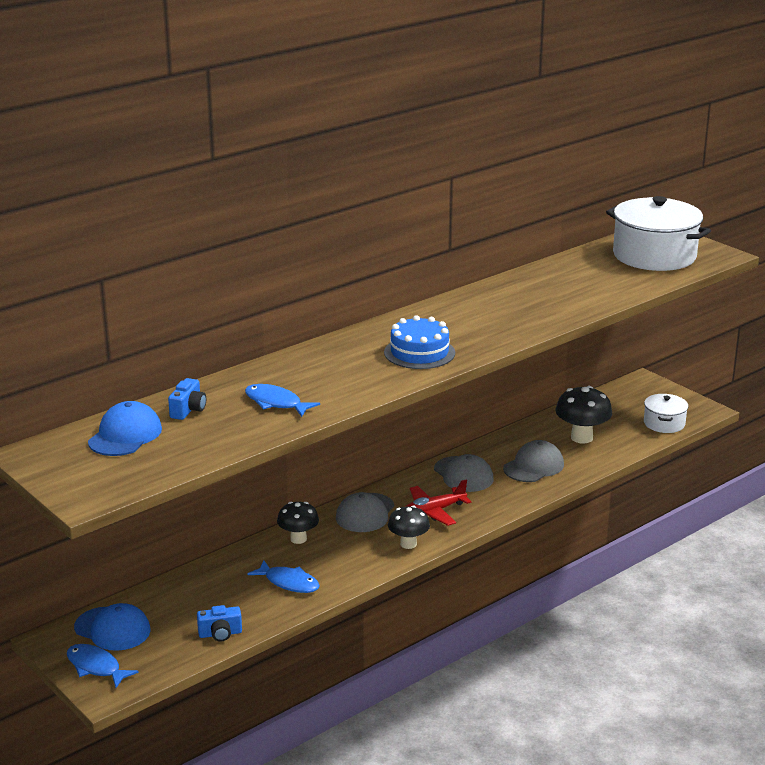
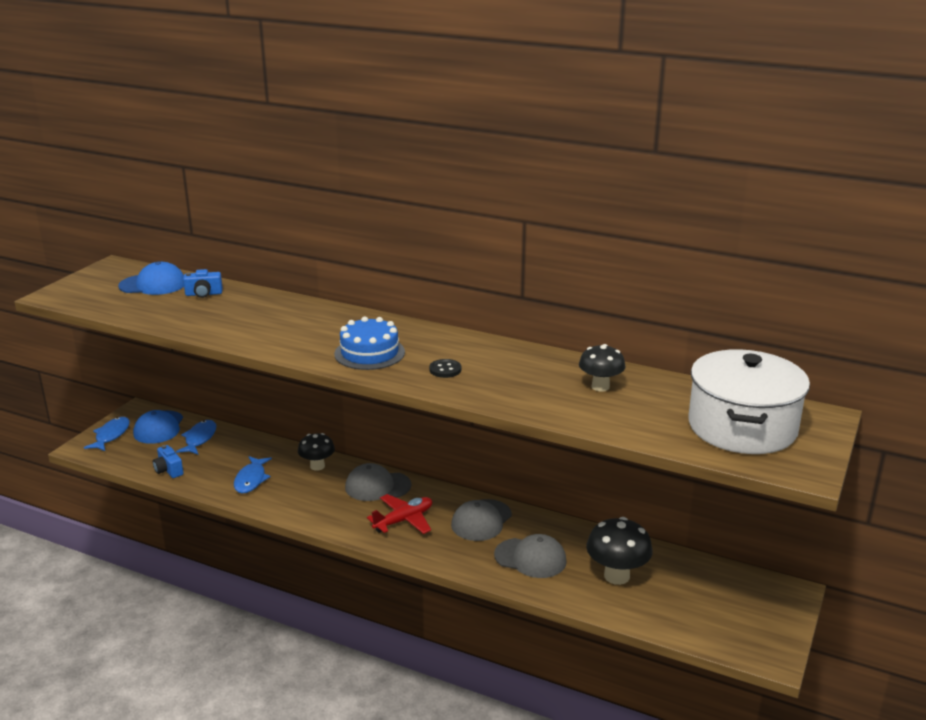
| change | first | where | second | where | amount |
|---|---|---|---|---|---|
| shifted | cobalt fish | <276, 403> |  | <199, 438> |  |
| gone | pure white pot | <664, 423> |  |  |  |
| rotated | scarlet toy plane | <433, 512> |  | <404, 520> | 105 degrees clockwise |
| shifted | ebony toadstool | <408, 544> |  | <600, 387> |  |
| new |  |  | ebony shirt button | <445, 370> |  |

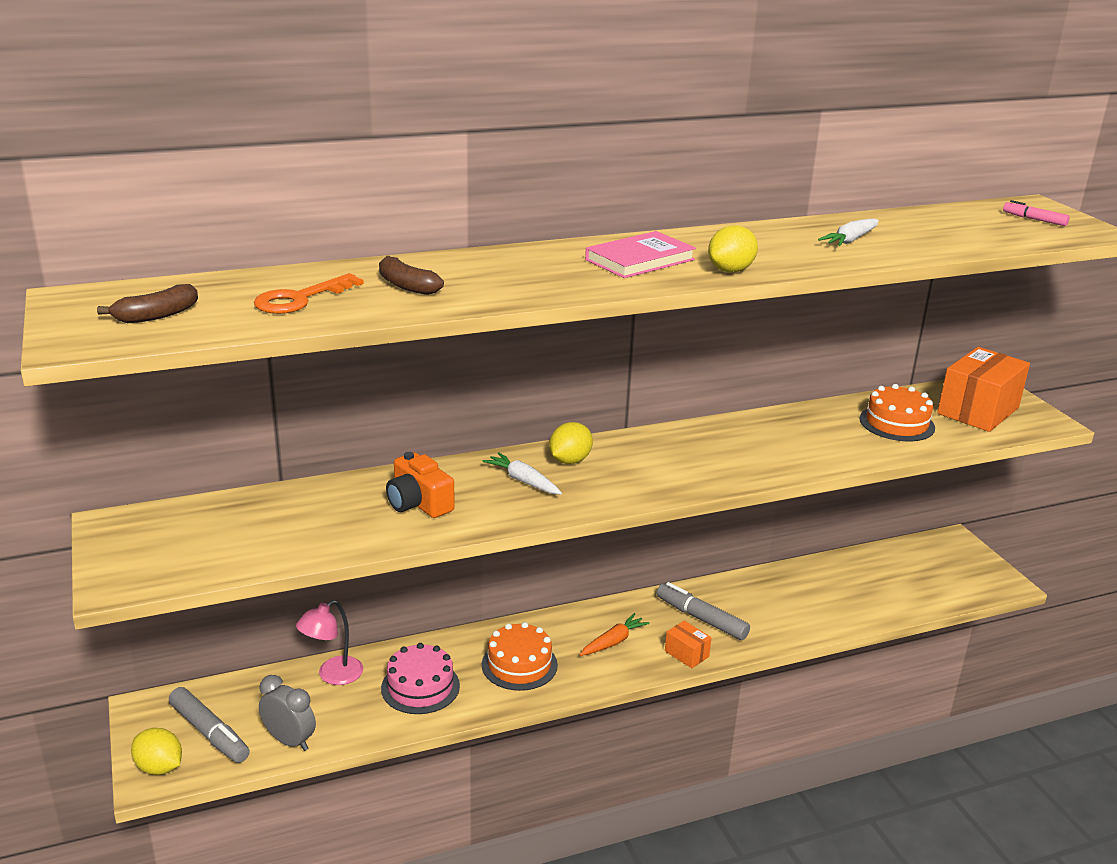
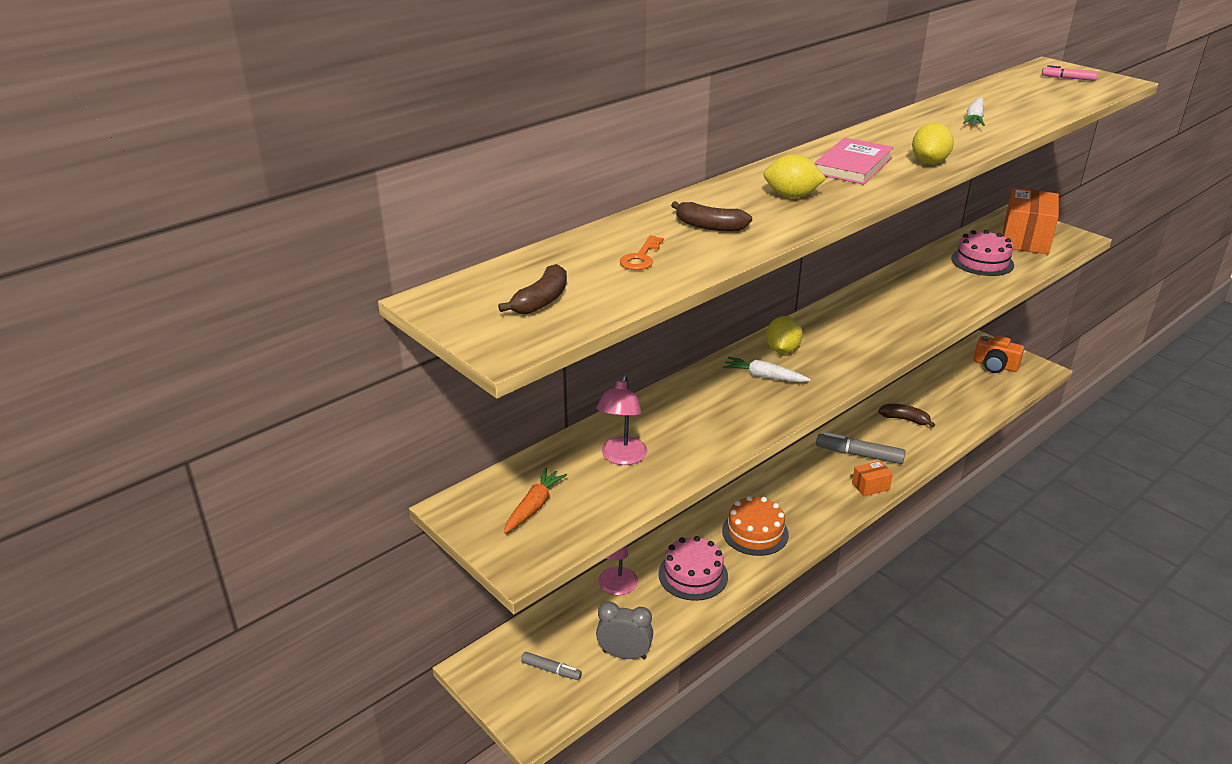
| change | first | where | second | where | amount |
|---|---|---|---|---|---|
| scaled | orange door key | <300, 299> |  | <641, 258> | x0.66 |
| repainted | orange gateau | <897, 423> | rosy gateau | <982, 262> |  |
| shifted | orange photo camera | <418, 503> |  | <995, 365> |  |
| shifted | orange carrot | <613, 642> |  | <534, 506> |  |
| rotated | orange parcel | <686, 654> |  | <870, 486> | 45 degrees counterclockwise |
| scaled | ash-grey felt pen | <209, 733> |  | <551, 670> | x0.57 |
| shifted | yellow lemon | <159, 767> |  | <791, 196> |  |
| new |  |  | rosy desk lamp | <622, 457> |  |
| new |  |  | russet toy banana | <905, 419> |  |

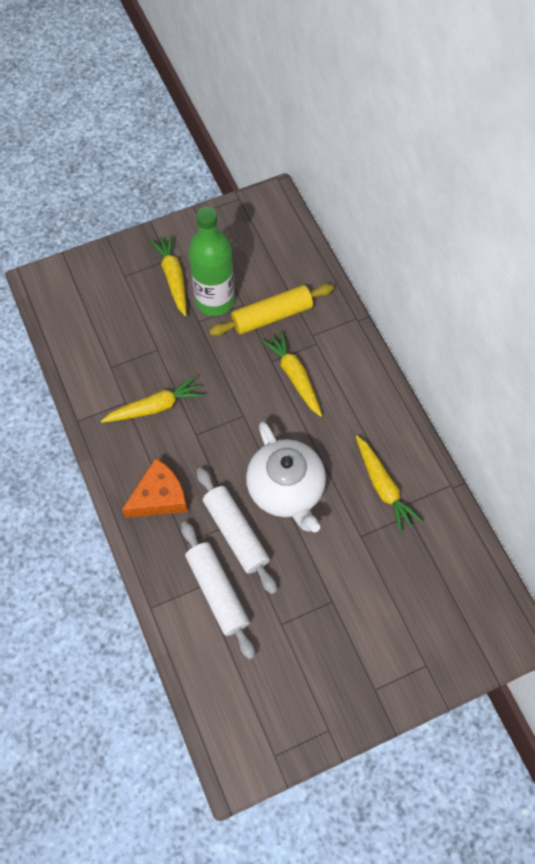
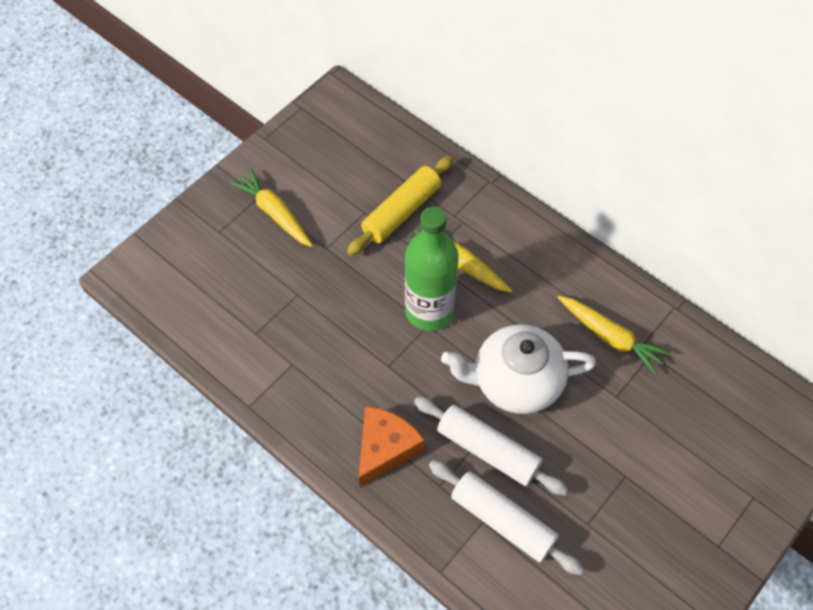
| change | first | where | second | where | amount |
|---|---|---|---|---|---|
| shifted | emerald bottle | <215, 301> |  | <429, 311> |  |
| gone | yellow carrot | <155, 407> |  |  |  |
| rotated | pure white china teapot | <286, 489> |  | <515, 382> | 135 degrees clockwise |

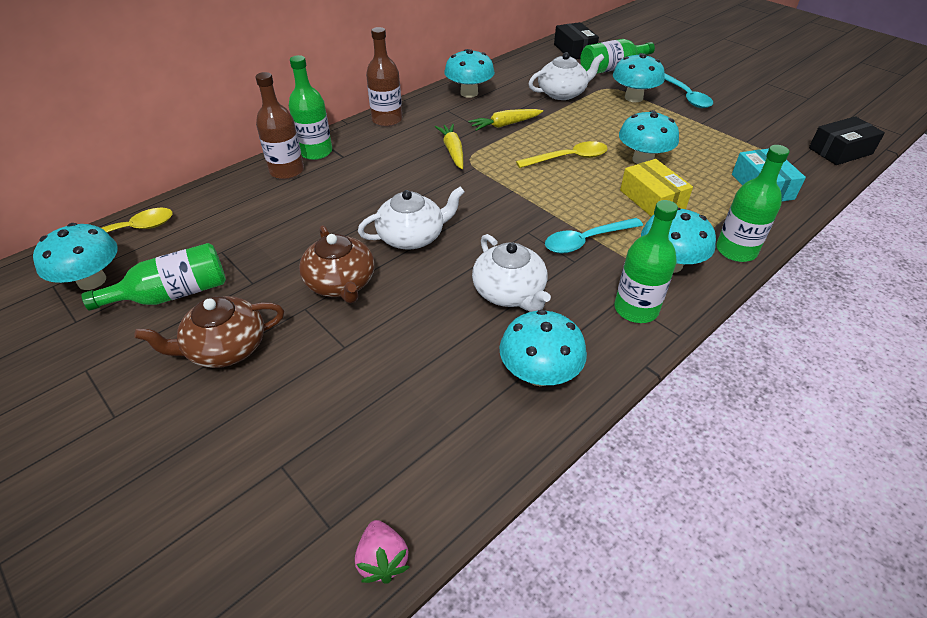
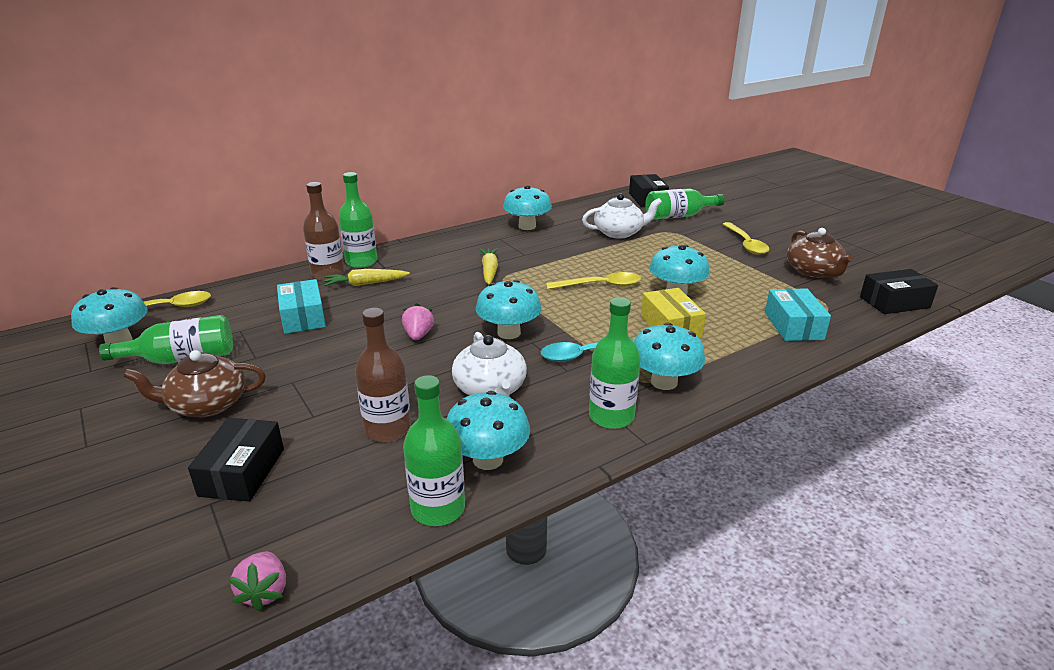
| change | first | where | second | where | amount |
|---|---|---|---|---|---|
| shifted | russet bottle | <387, 120> |  | <387, 429> |  |
| shifted | aqua toadstool | <633, 98> |  | <509, 333> |  |
| repainted | aqua teaspoon | <686, 96> | yellow teaspoon | <746, 244> |  |
| shifted | yellow carrot | <505, 125> |  | <365, 284> |  |
| shifted | emerald bottle | <736, 250> |  | <438, 508> |  |
| swapped | pure white china teapot | <412, 236> | rosy berry | <418, 335> |  |
| shifted | russet china teapot | <341, 283> |  | <813, 271> |  |
| new |  |  | aqua parcel | <303, 317> |  |
| new |  |  | ebony parcel | <242, 472> |  |

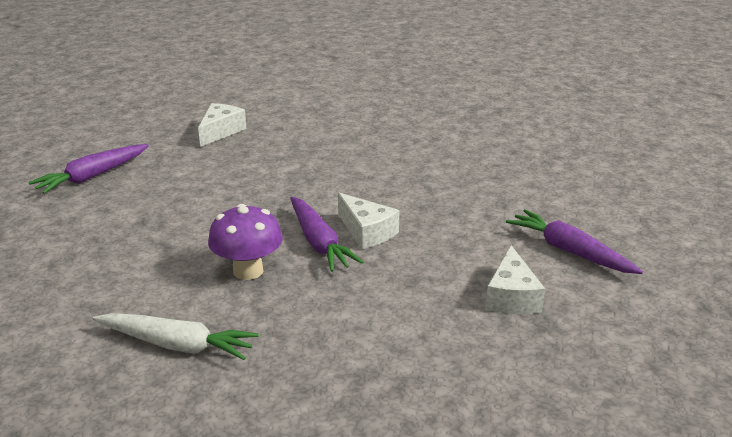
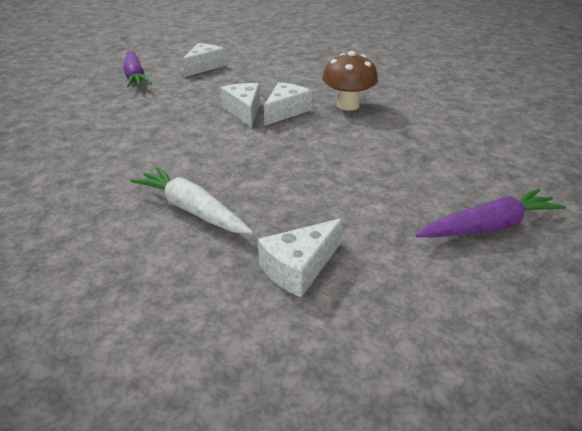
| change | first | where | second | where | amount |
|---|---|---|---|---|---|
| swapped | royal purple carrot | <319, 243> | pure white cheese wedge | <285, 111> |  |
| repainted | royal purple toadstool | <248, 271> | russet toadstool | <348, 105> |  |
| shifted | pure white carrot | <177, 345> |  | <192, 210> |  |

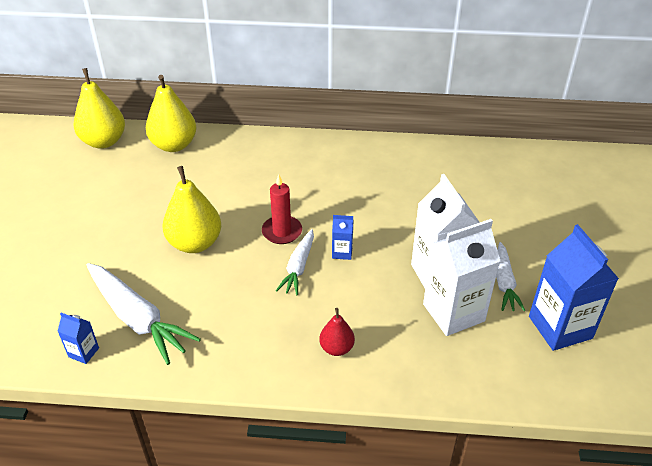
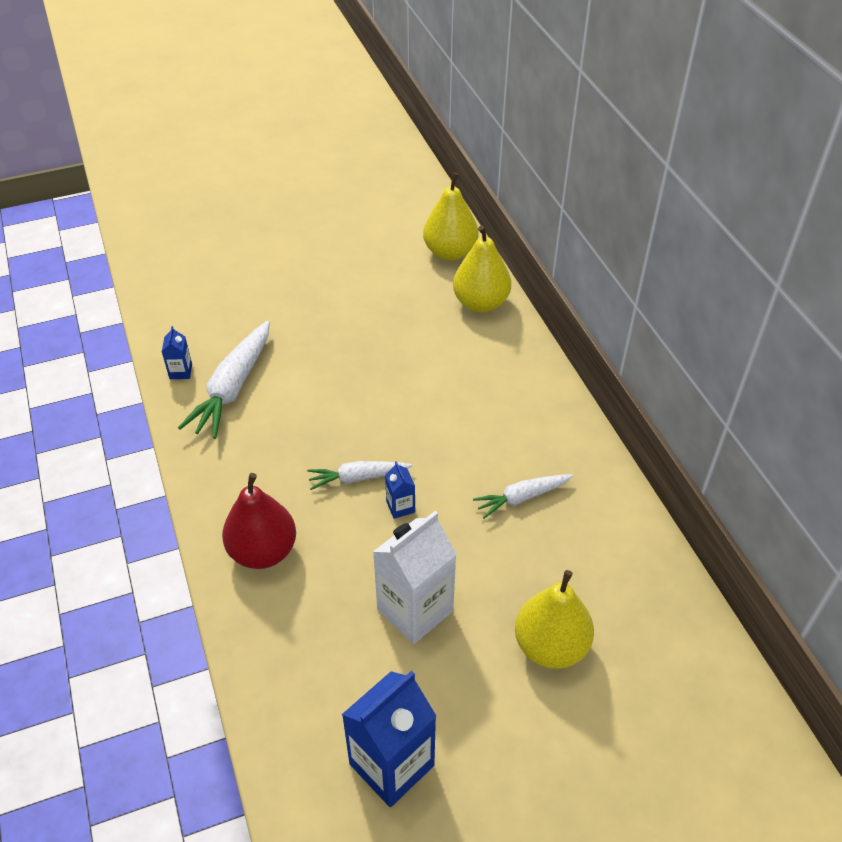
| change | first | where | second | where | amount |
|---|---|---|---|---|---|
| shifted | yellow pear fruit | <195, 243> |  | <550, 646> |  |
| gone | scarlet pillar candle | <282, 232> |  |  |  |
| gone | pure white milk carton | <453, 312> |  |  |  |
| shifted | pure white carrot | <504, 283> |  | <521, 498> |  |
| scaled | scarlet pear fruit | <336, 348> |  | <263, 551> | x1.86 |

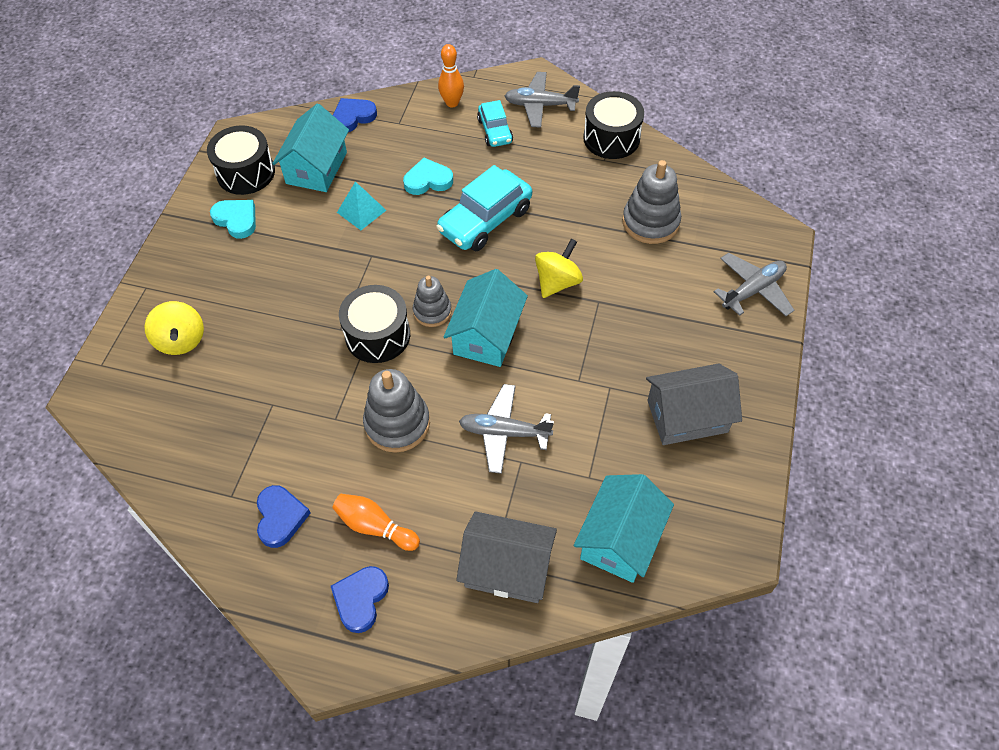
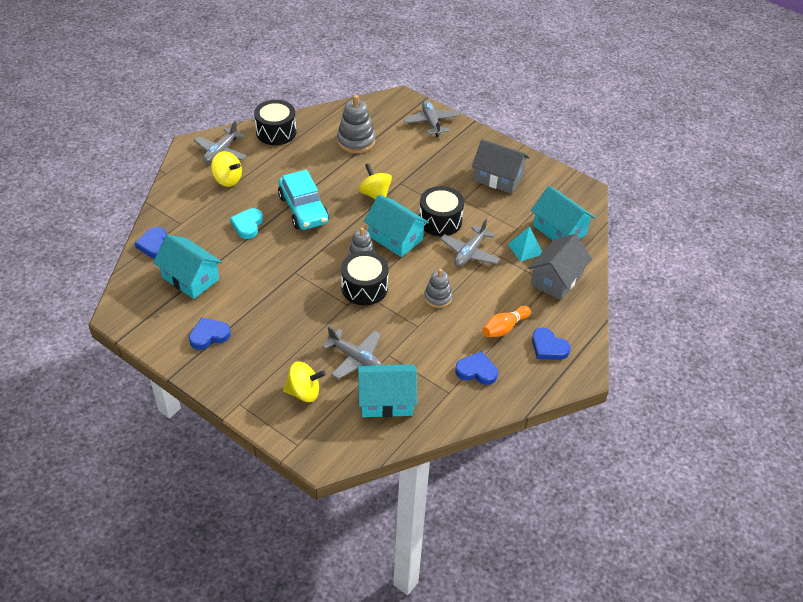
| change | first | where | second | where | amount |
|---|---|---|---|---|---|
| gone | orange skittle | <452, 103> |  |  |  |
| swapped | aqua automobile | <495, 131> | yellow spinning top | <227, 180> |  |
| shifted | ebony toy drum | <246, 173> |  | <440, 221> |  |
| shifted | aqua pyramid | <361, 211> |  | <525, 249> |  |
| repainted | aqua love heart | <236, 220> | cobalt love heart | <209, 335> |  |
| rotated | ash-grey house | <687, 416> |  | <498, 178> | 75 degrees counterclockwise |
| scaled | ash-grey stacking toy | <397, 423> |  | <438, 297> | x0.63 |
| new |  |  | ash-grey toy plane | <355, 358> |  |
| new |  |  | aqua house | <386, 400> |  |

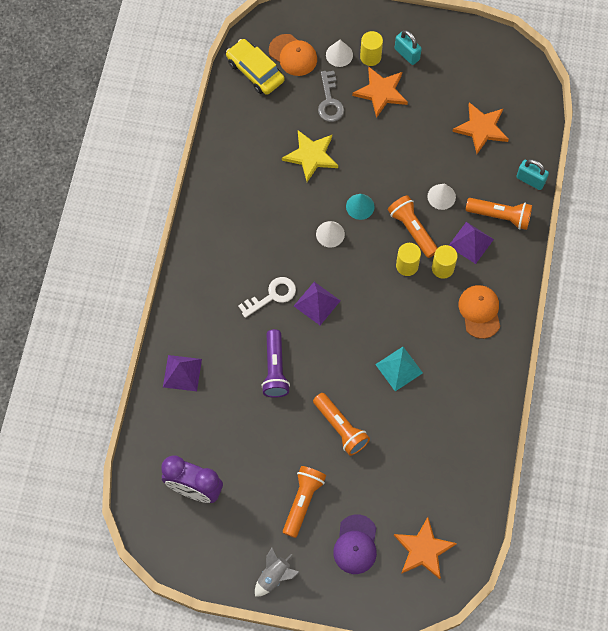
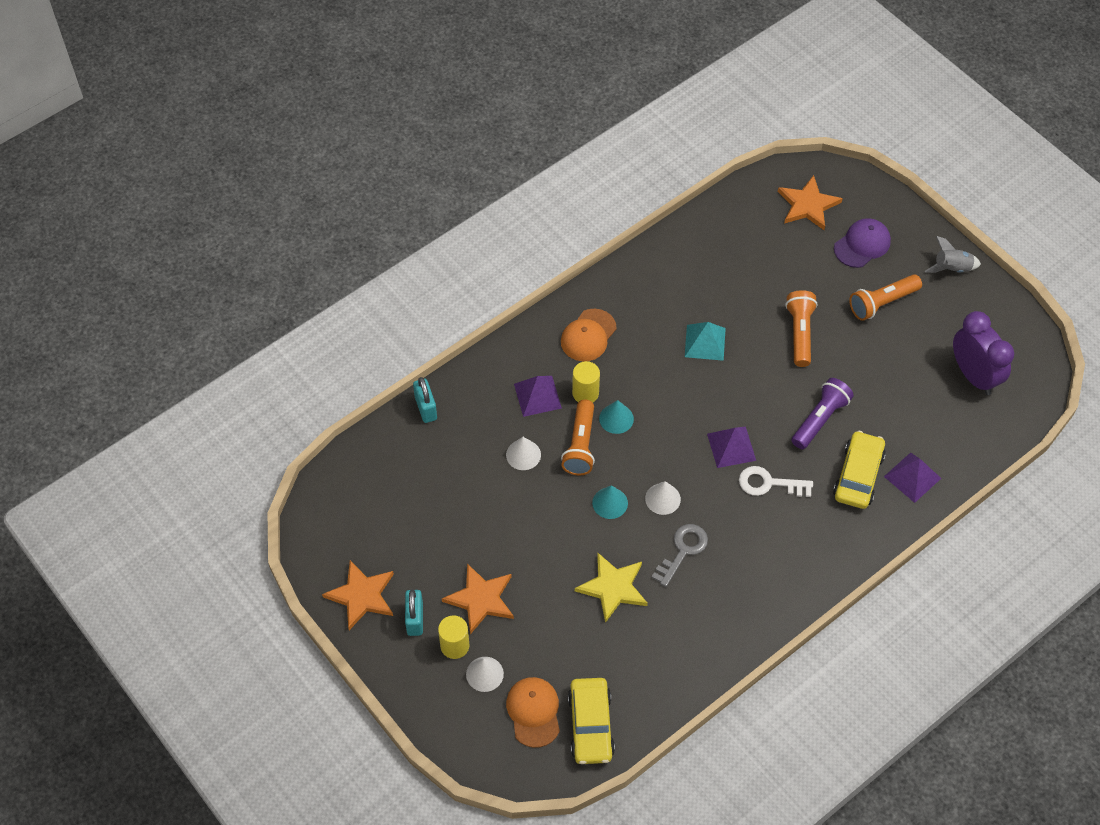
| change | first | where | second | where | amount |
|---|---|---|---|---|---|
| shifted | ash-grey door key | <330, 101> |  | <683, 551> |  |
| shifted | orange star shape | <481, 128> |  | <361, 596> |  |
| gone | orange pocket torch | <500, 216> |  |  |  |
| swapped | yellow cylinder | <407, 266> | aqua cone | <616, 418> |  |
| new |  |  | yellow automobile | <858, 475> |  |

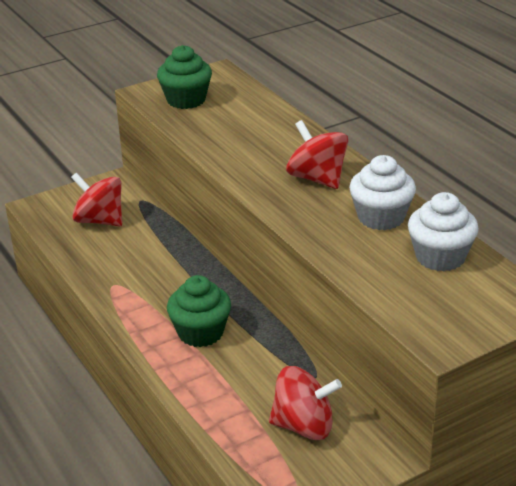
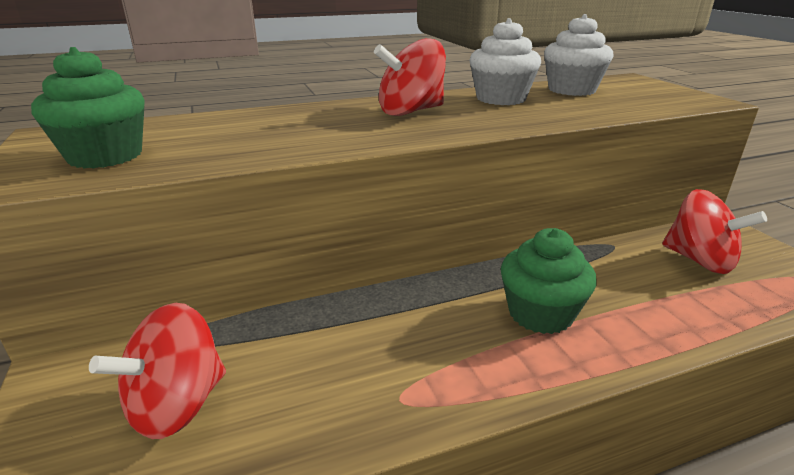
| change | first | where | second | where | amount |
|---|---|---|---|---|---|
| rotated | scarlet spinning top | <304, 426> |  | <699, 260> | 120 degrees clockwise |

